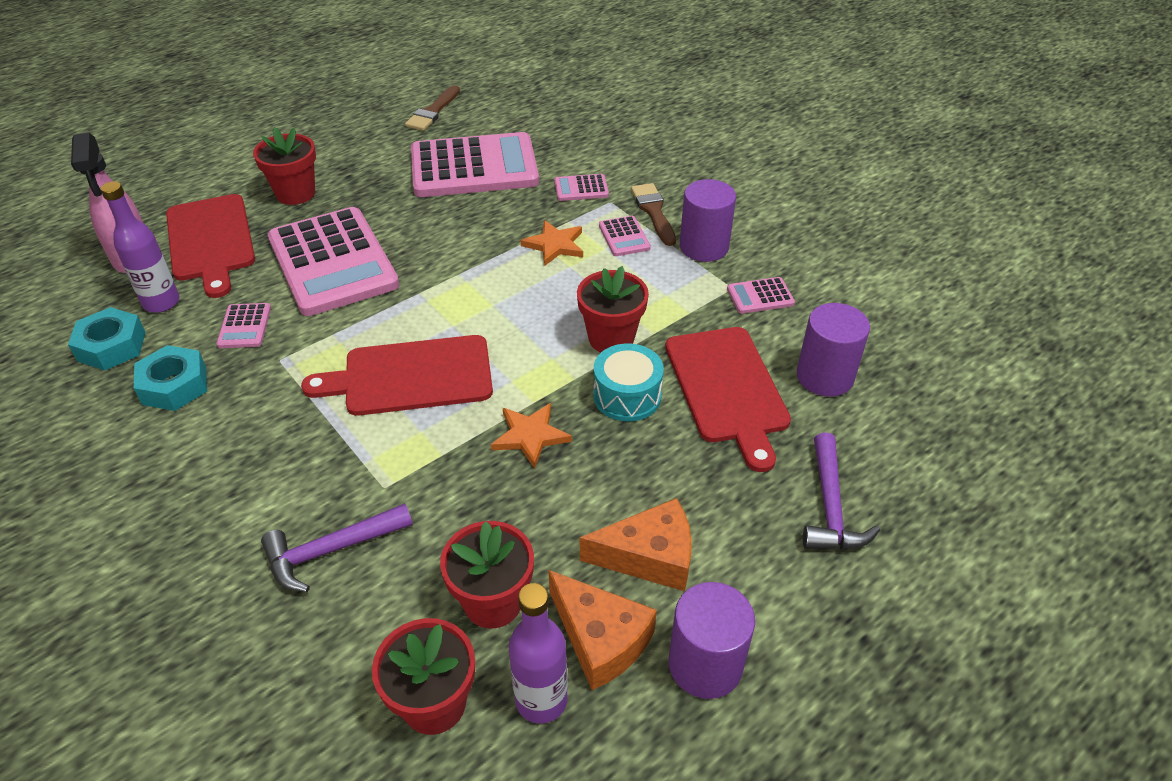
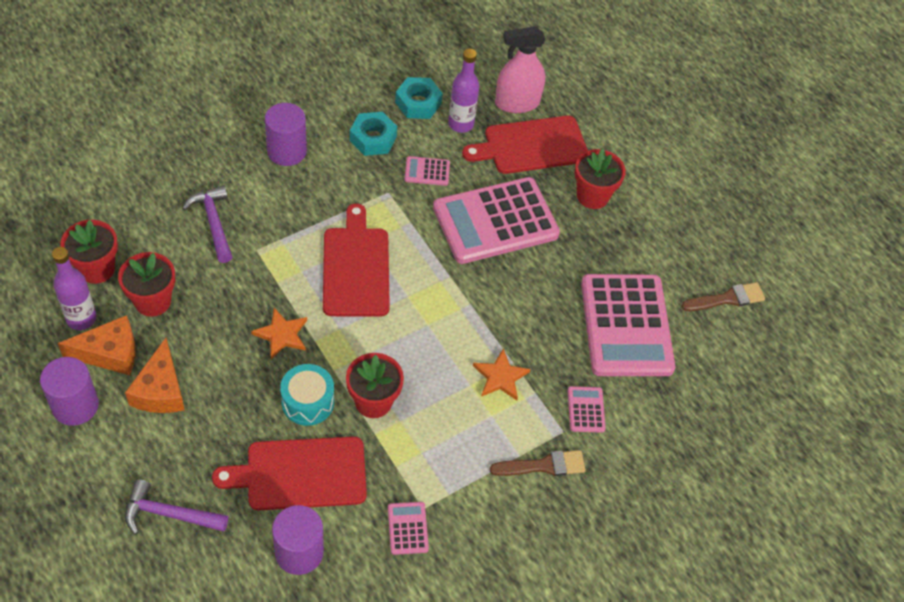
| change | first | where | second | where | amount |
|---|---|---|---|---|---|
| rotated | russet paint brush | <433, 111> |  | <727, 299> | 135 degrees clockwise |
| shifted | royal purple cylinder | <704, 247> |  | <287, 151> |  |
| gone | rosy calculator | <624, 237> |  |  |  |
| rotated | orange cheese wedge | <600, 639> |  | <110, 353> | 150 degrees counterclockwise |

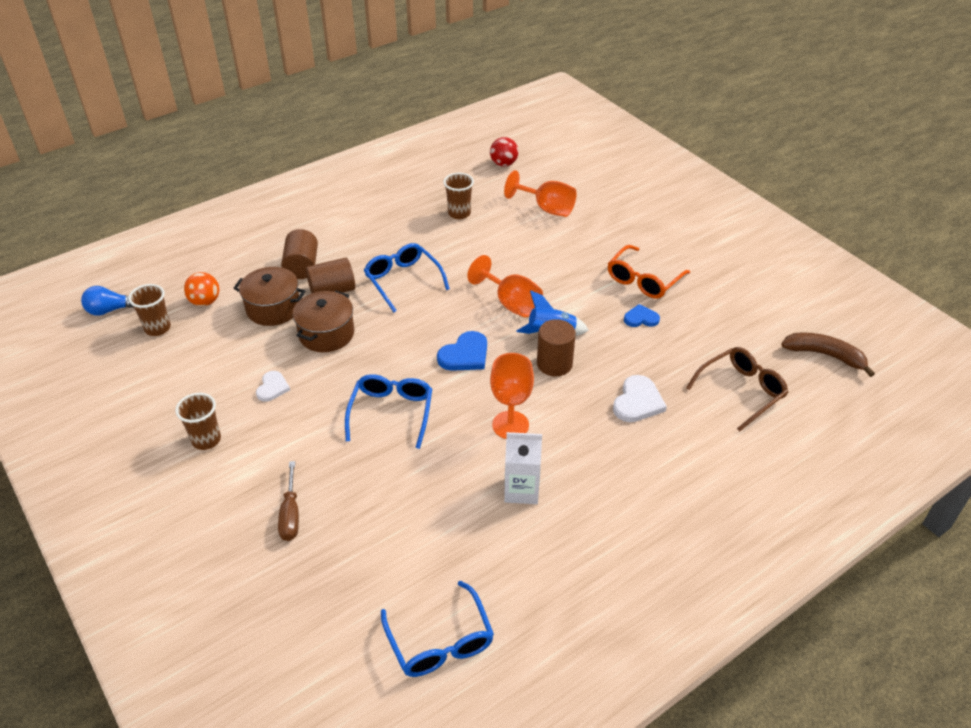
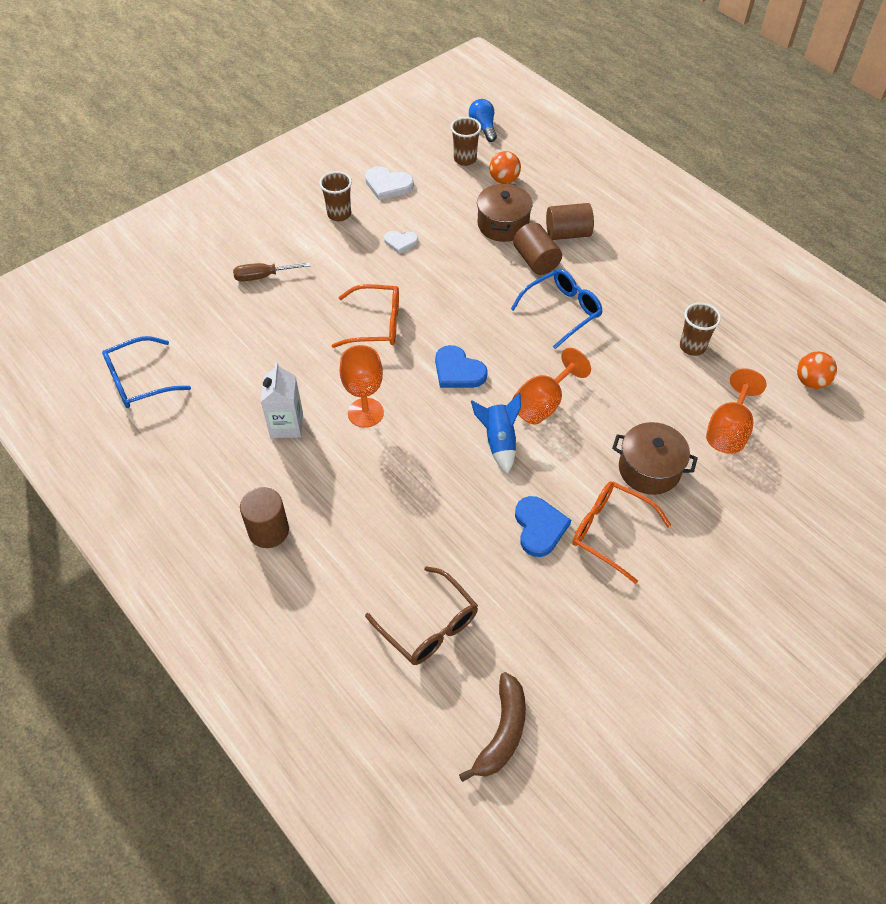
| change | first | where | second | where | amount |
|---|---|---|---|---|---|
| repainted | scarlet ball | <503, 164> | orange ball | <810, 381> |  |
| shifted | russet pot | <326, 334> |  | <649, 469> |  |
| scaled | cobalt love heart | <641, 318> |  | <539, 527> | x1.55 |
| shifted | russet cylinder | <554, 364> |  | <268, 531> |  |
| repainted | cobalt eyeglasses | <391, 412> | orange eyeglasses | <376, 324> |  |
| shifted | pure white love heart | <637, 402> |  | <388, 185> |  |

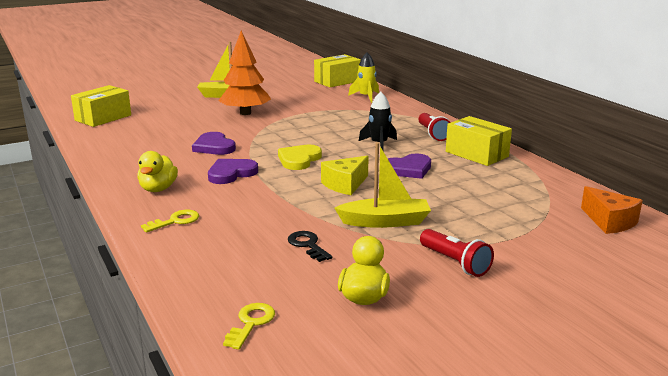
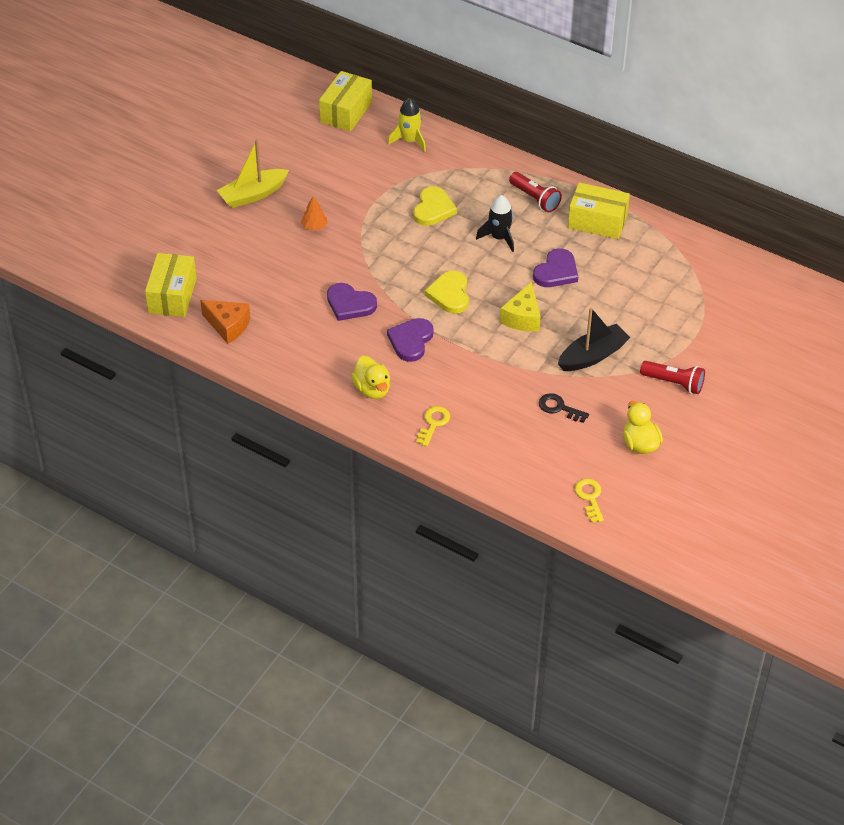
| change | first | where | second | where | amount |
|---|---|---|---|---|---|
| scaled | orange tree | <245, 113> |  | <314, 227> | x0.43 |
| repainted | yellow toy boat | <385, 222> | ebony toy boat | <592, 356> |  |
| shifted | orange cheese wedge | <609, 222> |  | <228, 326> |  |
| new |  |  | yellow love heart | <433, 209> |  |

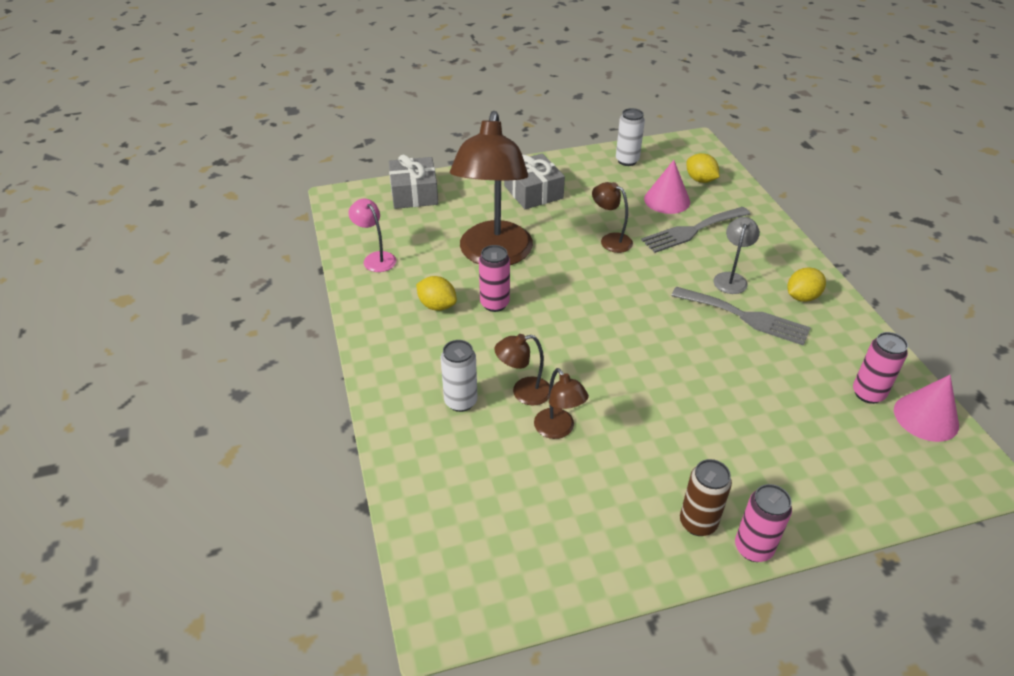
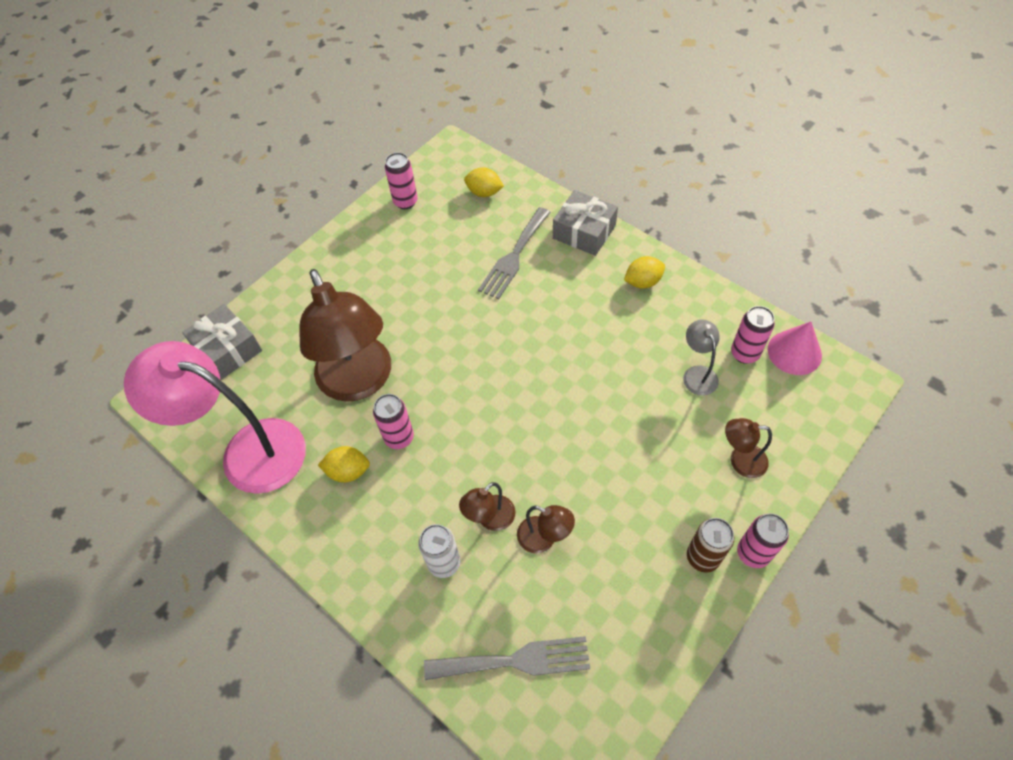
| change | first | where | second | where | amount |
|---|---|---|---|---|---|
| repainted | pure white tin | <627, 161> | rosy tin | <405, 202> |  |
| shifted | ash-grey present | <533, 192> |  | <584, 232> |  |
| gone | rosy cone | <667, 200> |  |  |  |
| shifted | russet desk lamp | <610, 240> |  | <740, 461> |  |
| scaled | rosy desk lamp | <376, 258> |  | <248, 451> | x2.30 |
| shifted | ash-grey desk lamp | <731, 278> |  | <697, 374> |  |
| rotated | yellow lemon | <802, 297> |  | <643, 282> | 45 degrees clockwise |
| shifted | ash-grey table fork | <745, 317> |  | <515, 660> |  |

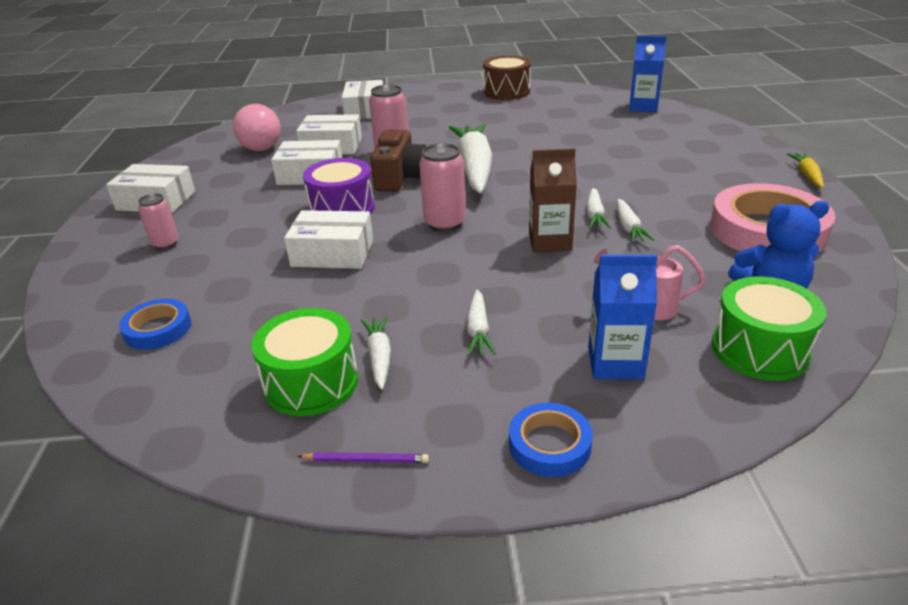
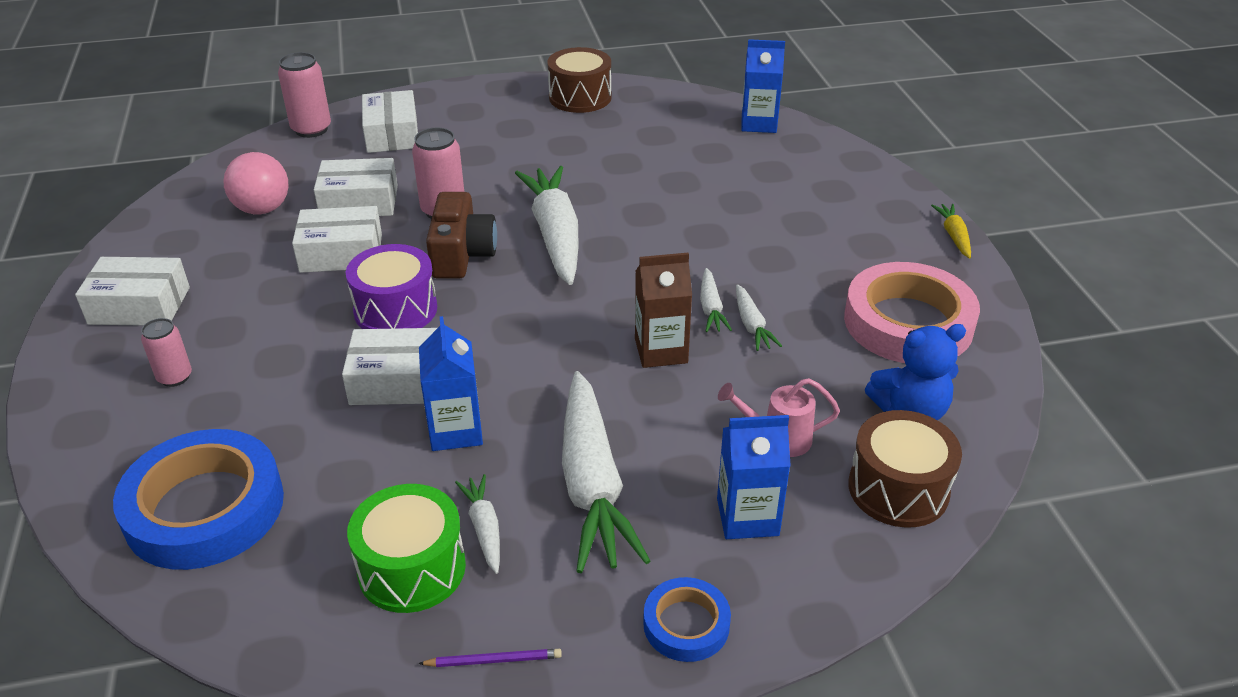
| change | first | where | second | where | amount |
|---|---|---|---|---|---|
| shifted | rosy tin | <445, 223> |  | <311, 129> |  |
| repainted | emerald toy drum | <760, 349> | russet toy drum | <898, 489> |  |
| scaled | pure white carrot | <478, 330> |  | <592, 484> | x2.18 |
| scaled | cobalt sticky tape | <158, 329> |  | <205, 508> | x1.97 |
| new |  |  | cobalt milk carton | <456, 431> |  |

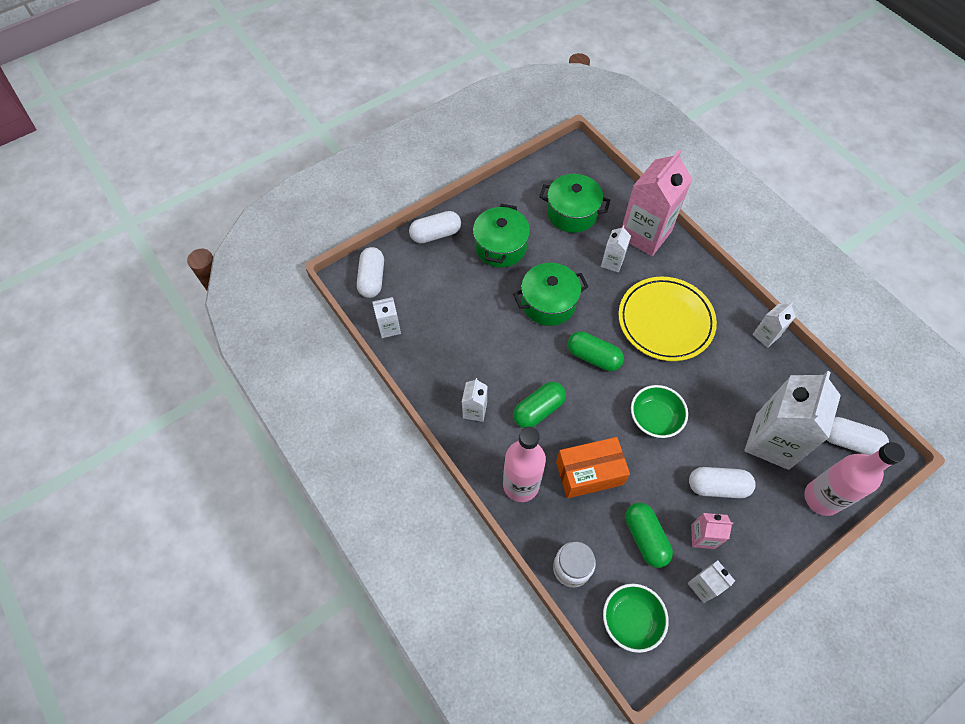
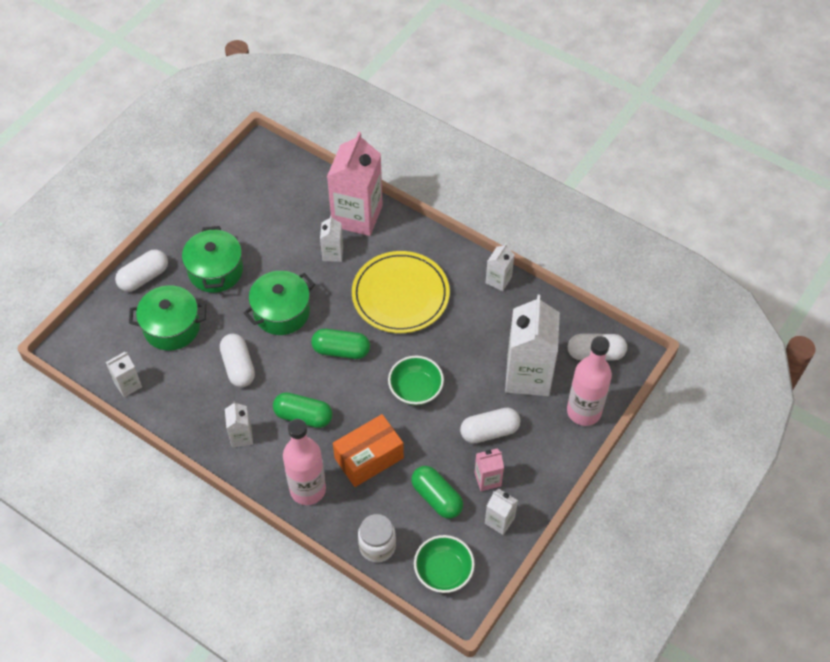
| change | first | where | second | where | amount |
|---|---|---|---|---|---|
| shifted | emerald pot | <572, 213> |  | <172, 327> |  |
| shifted | pure white capsule | <372, 279> |  | <238, 367> |  |
| rotated | emerald capsule | <538, 410> |  | <303, 416> | 75 degrees clockwise |

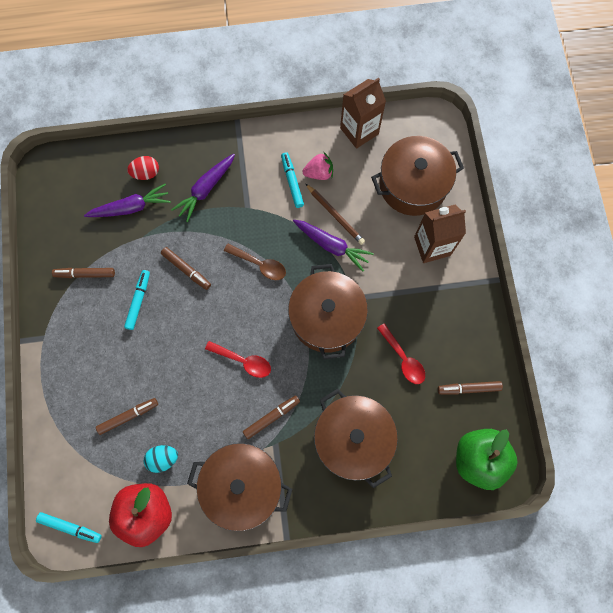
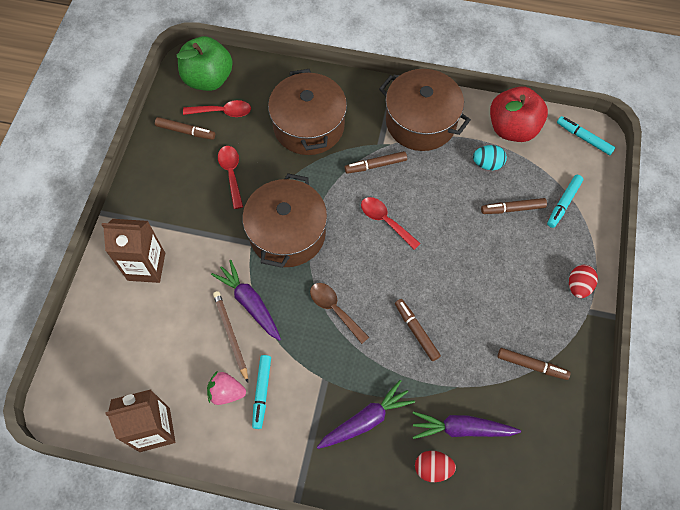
| change | first | where | second | where | amount |
|---|---|---|---|---|---|
| gone | russet pot | <413, 185> |  |  |  |
| shifted | aqua felt pen | <138, 301> |  | <563, 203> |  |
| new |  |  | scarlet teaspoon | <222, 112> |  |
| new |  |  | scarlet toy egg | <578, 286> |  |

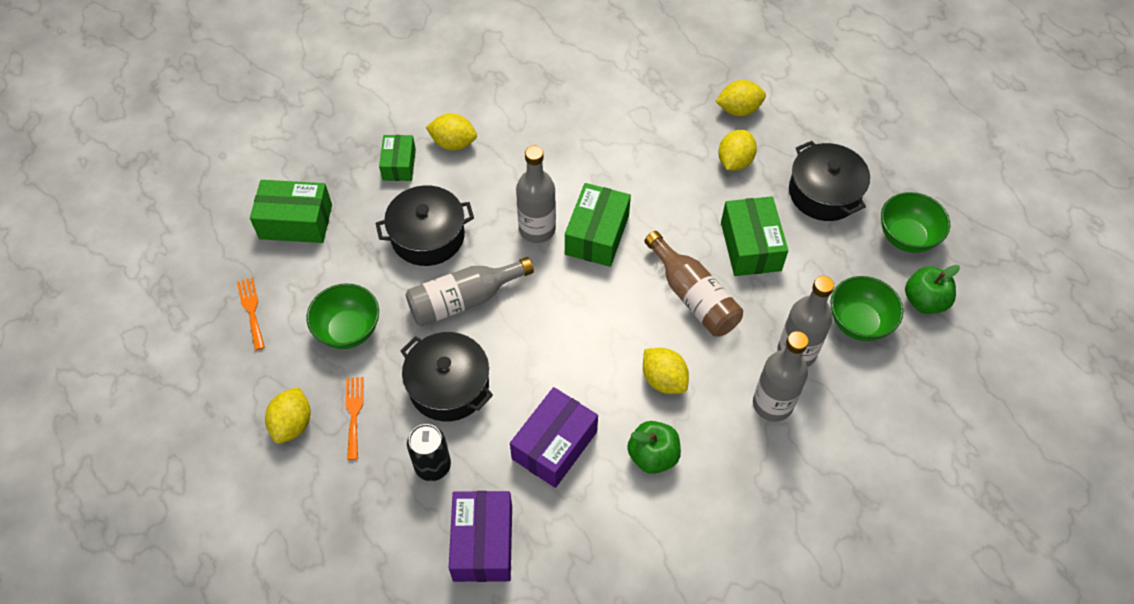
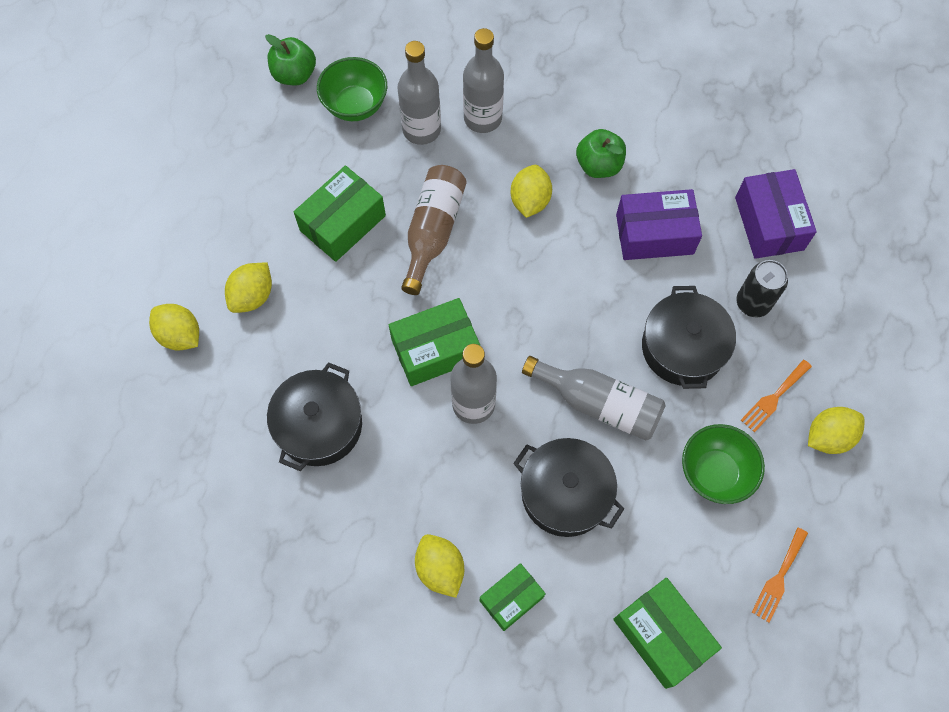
| change | first | where | second | where | amount |
|---|---|---|---|---|---|
| rotated | yellow lemon | <734, 161> |  | <253, 296> | 45 degrees counterclockwise |
| shifted | ebony pot | <824, 193> |  | <319, 425> |  |
| gone | emerald deep dish | <906, 237> |  |  |  |
| rotated | royal purple parcel | <483, 543> |  | <769, 223> | 60 degrees counterclockwise |

